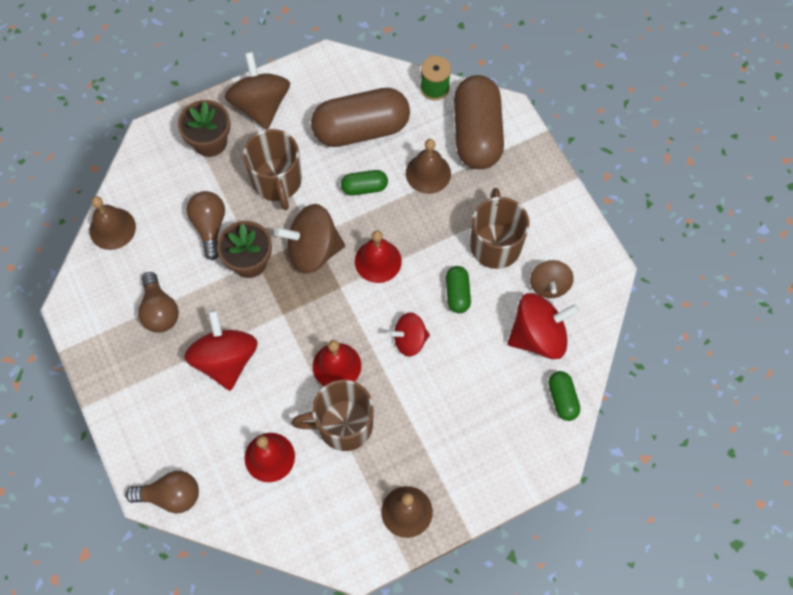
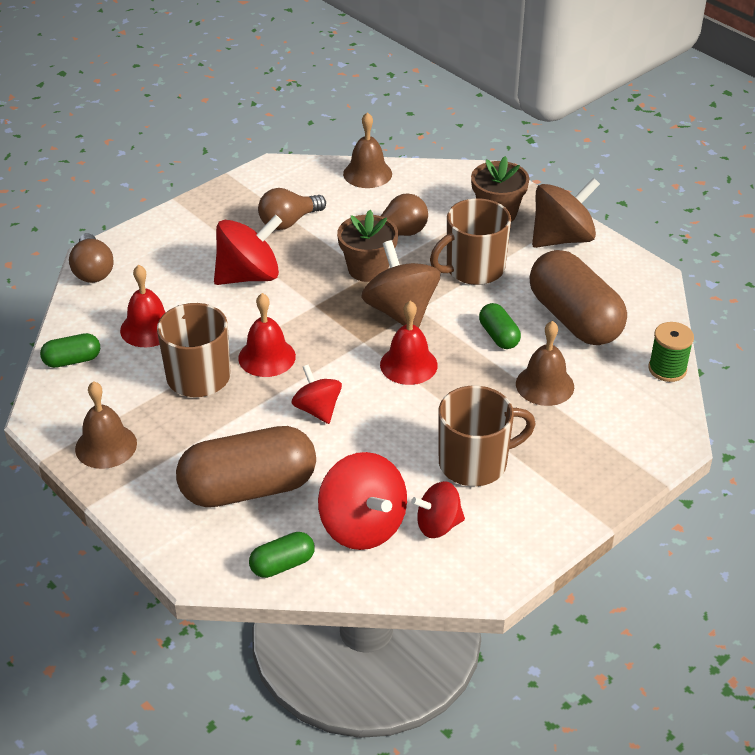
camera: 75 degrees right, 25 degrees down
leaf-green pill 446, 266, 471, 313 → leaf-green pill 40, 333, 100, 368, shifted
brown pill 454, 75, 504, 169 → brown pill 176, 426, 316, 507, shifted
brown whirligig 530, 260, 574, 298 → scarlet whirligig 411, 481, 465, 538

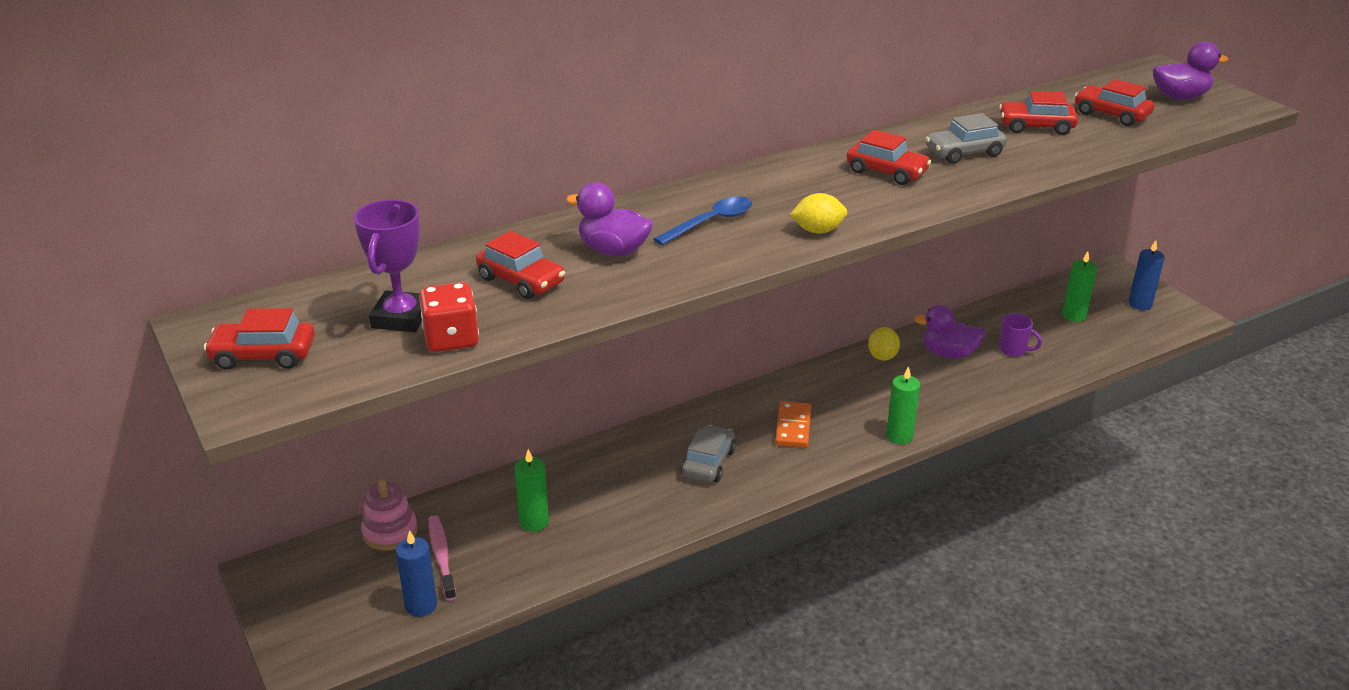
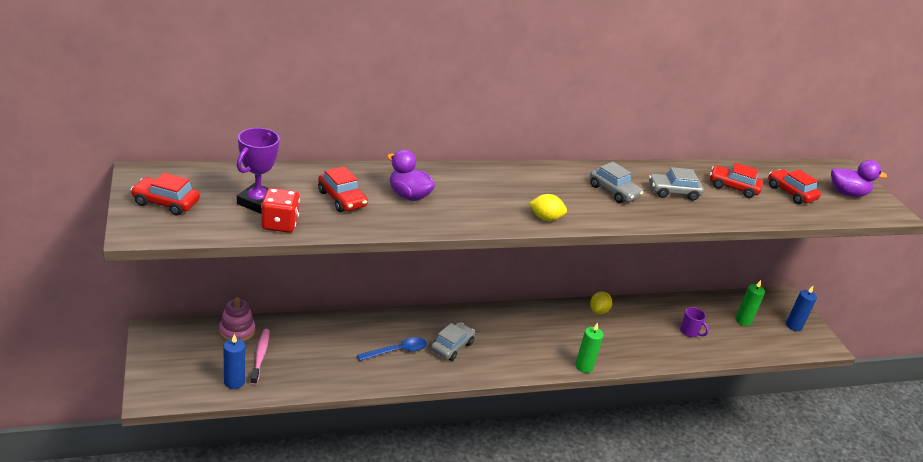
camera: 10 degrees right, 0 degrees up
leaf-green candle 515, 449, 549, 532 → -
royal blue spoon 654, 196, 752, 245 → royal blue spoon 357, 337, 427, 361, shifted
bright orange domino piece 775, 401, 812, 448 → -
scarlet car 847, 130, 931, 185 → grey car 590, 162, 643, 203
royal purple duck 914, 305, 985, 358 → -

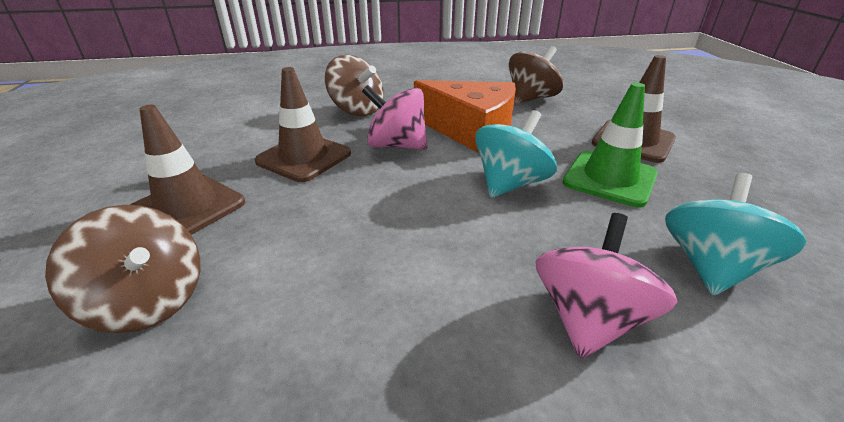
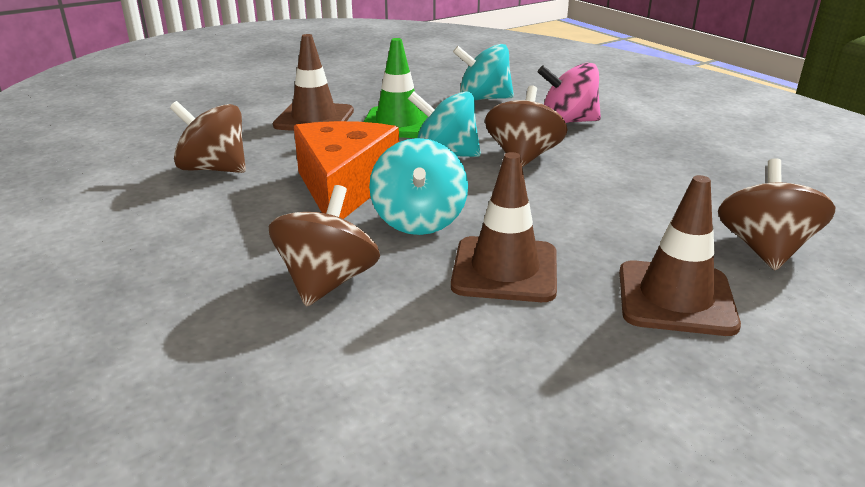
camera: 115 degrees left, 5 degrees down
rosy whirligig 362, 85, 428, 150 → turquoise whirligig 369, 138, 468, 235
- → brown whirligig 485, 85, 567, 167

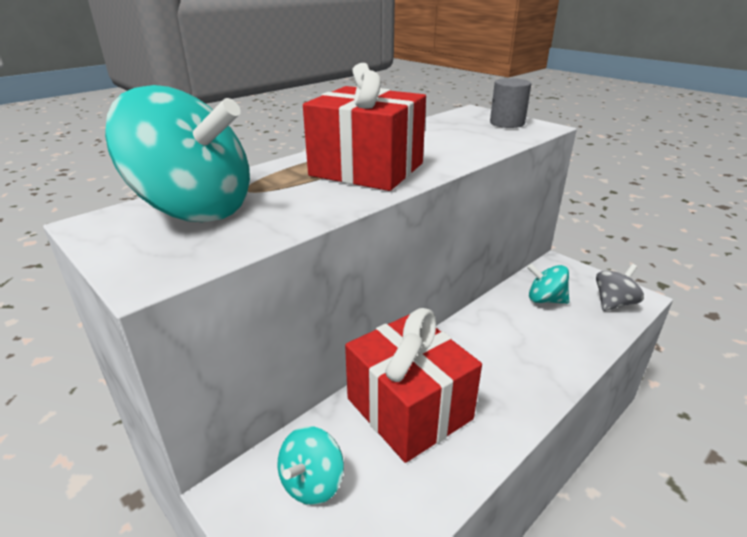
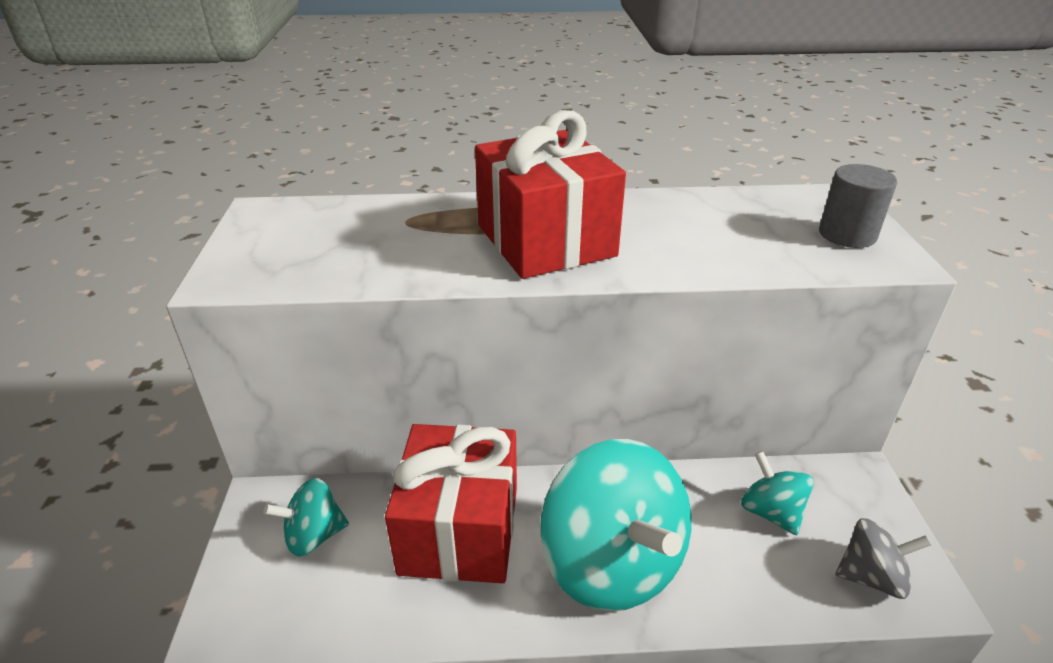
camera: 40 degrees right, 5 degrees up
turquoise whirligig 105, 85, 250, 222 → turquoise whirligig 541, 439, 691, 612, shifted

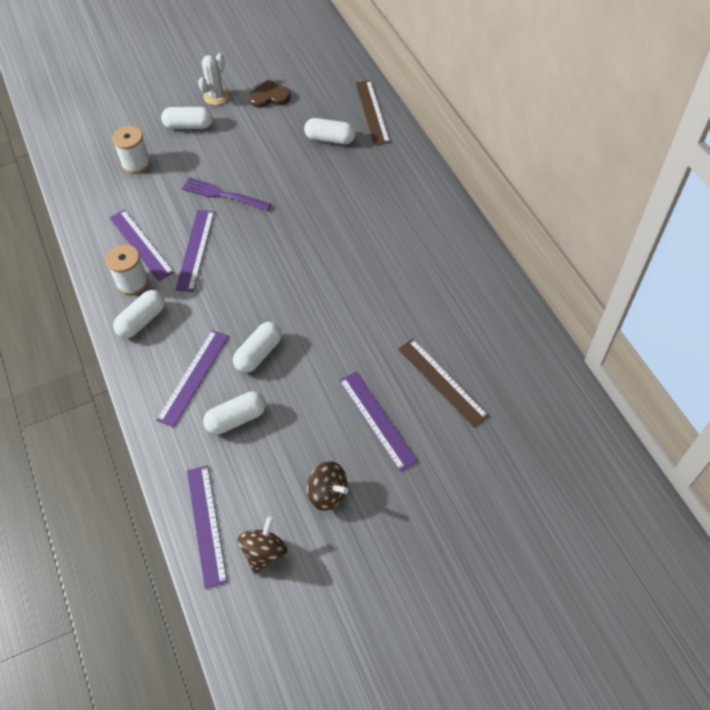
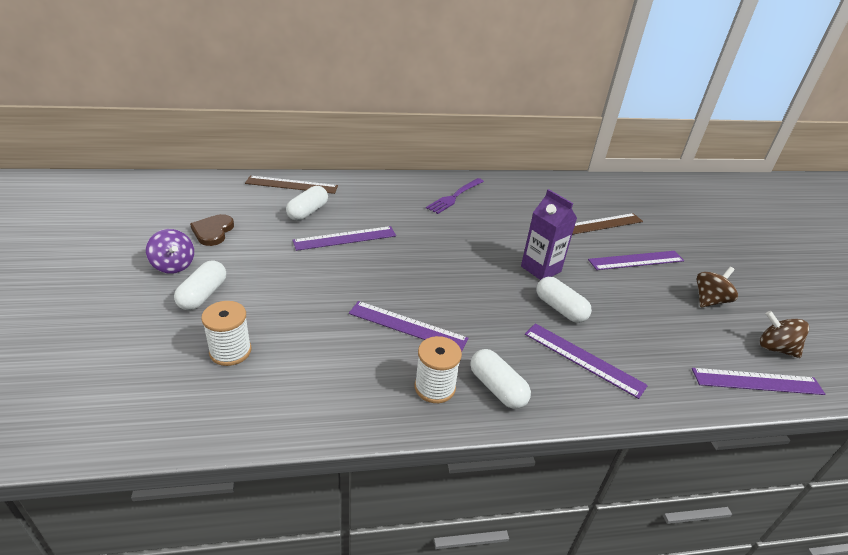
camera: 80 degrees left, 20 degrees down
royal purple straightedge 109, 210, 174, 282 → royal purple straightedge 292, 226, 396, 251, shifted
royal purple dinner fork 182, 177, 271, 211 → royal purple dinner fork 426, 178, 484, 214, shifted
pure white saguaro cactus 198, 53, 230, 105 → royal purple whirligig 146, 229, 194, 274
pure white pill 203, 392, 266, 435 → -
- → royal purple milk carton 521, 189, 577, 280

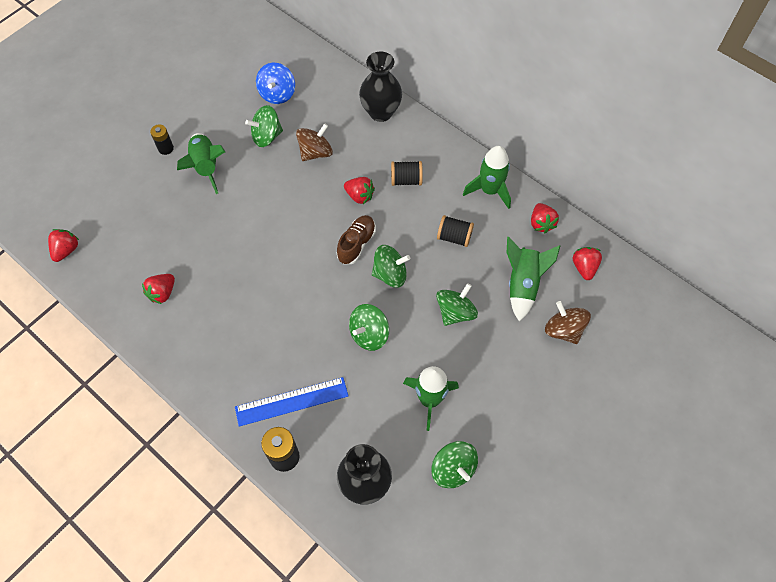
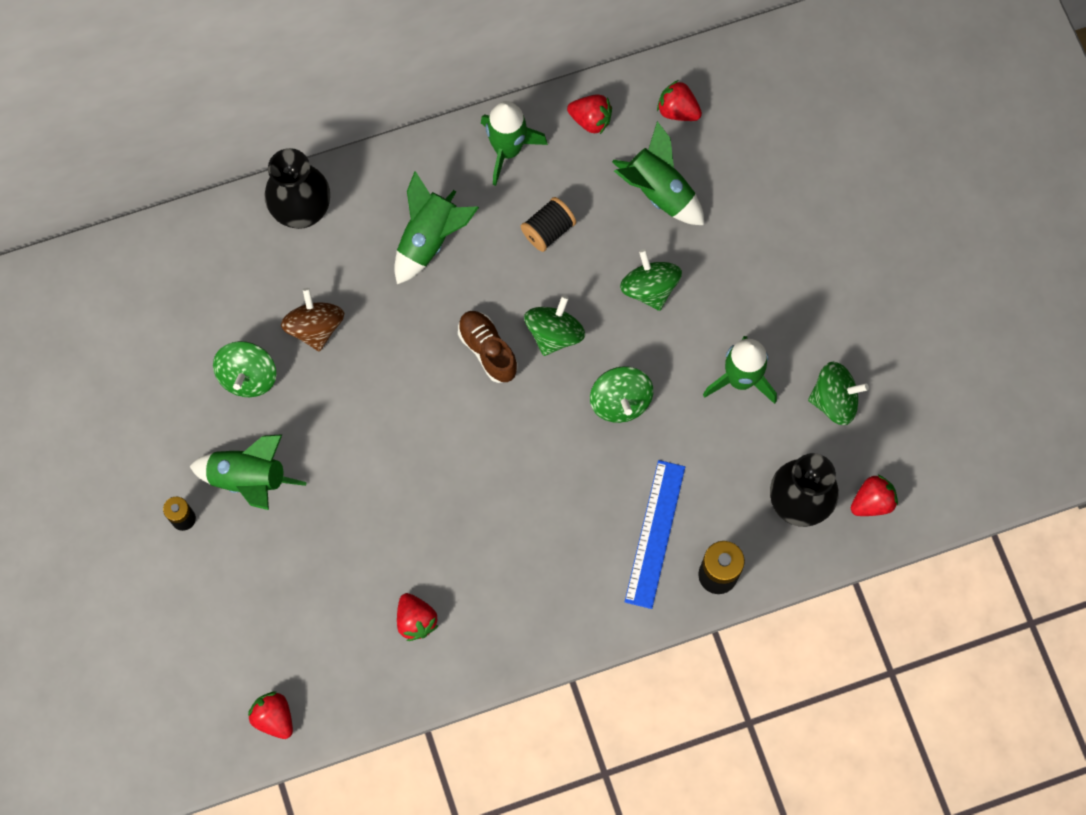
camera: 60 degrees left, 10 degrees up
royal blue whirligig 256, 63, 295, 104 → -
scarlet toy strawberry 344, 177, 375, 204 → scarlet toy strawberry 851, 475, 898, 516, shifted
ebony bobbin 391, 161, 423, 186 → leaf-green spaceship 394, 171, 479, 284
brown whirligig 545, 301, 591, 344 → -

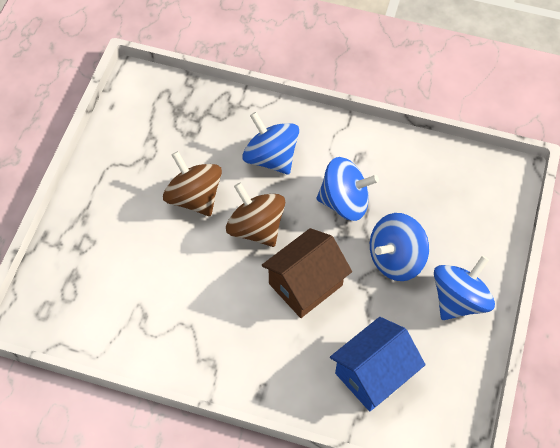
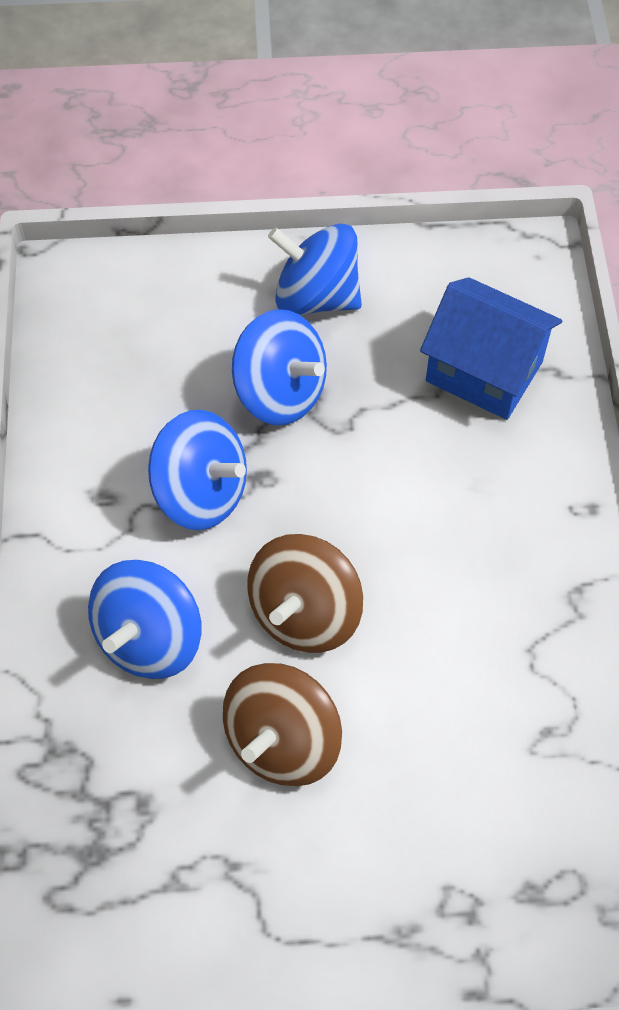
camera: 110 degrees left, 0 degrees up
brown cottage 262, 228, 352, 318 → -
royal blue whirligig 316, 157, 379, 221 → royal blue whirligig 148, 410, 247, 530, 135 degrees clockwise

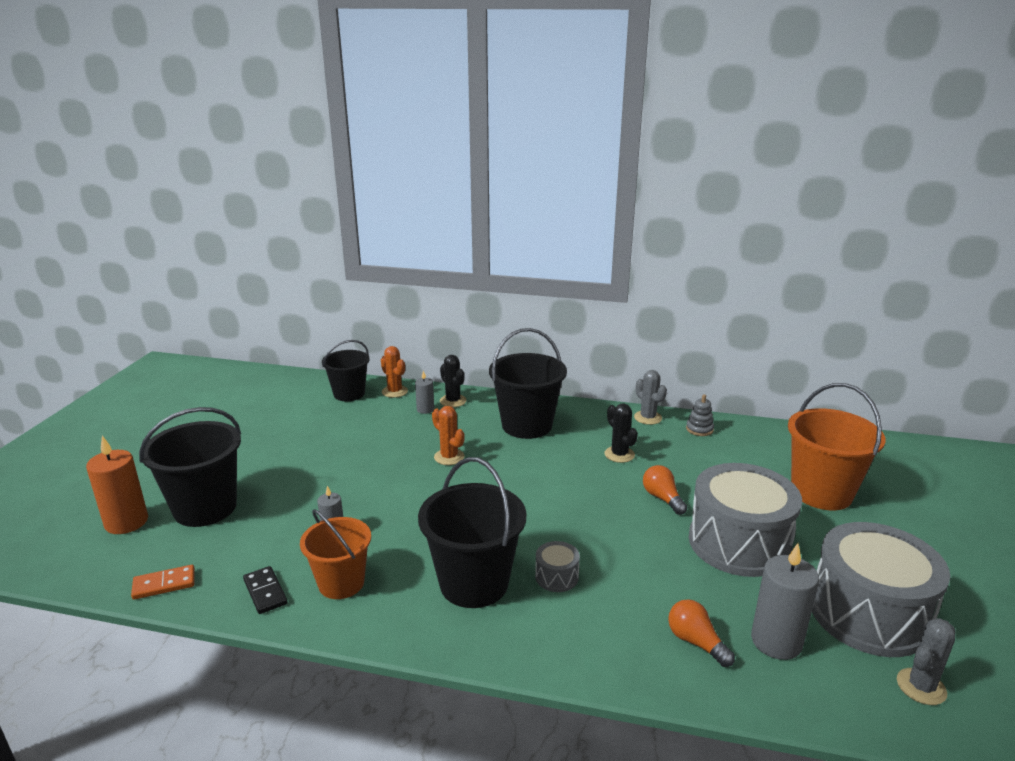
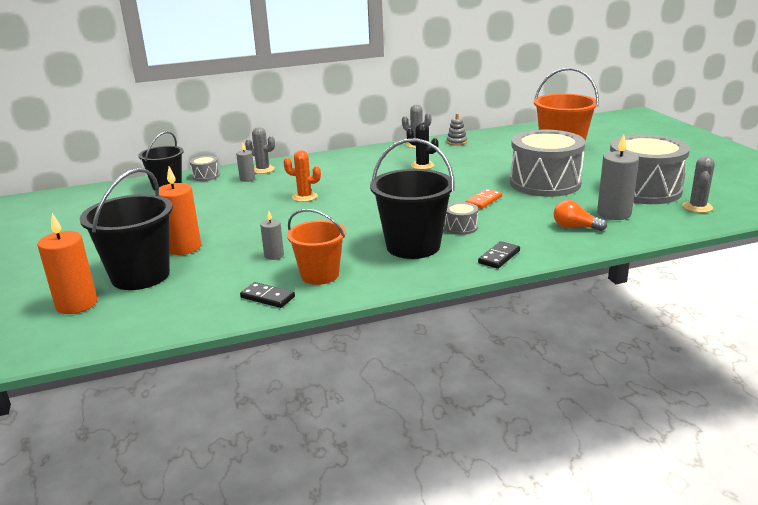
camera: 30 degrees left, 0 degrees up
bright orange domino piece 131, 565, 195, 600 → bright orange domino piece 466, 189, 502, 209, shifted
bright orange saguaro cactus 381, 346, 408, 398 → grey drum 190, 156, 220, 181
ebony saguaro cactus 440, 355, 467, 407 → grey saguaro cactus 245, 127, 275, 174
ebony bucket 489, 328, 567, 439 → -
bright orange lightbulb 643, 465, 687, 515 → -
- → bright orange candle 159, 166, 201, 255
- → ebony domino piece 478, 241, 520, 269

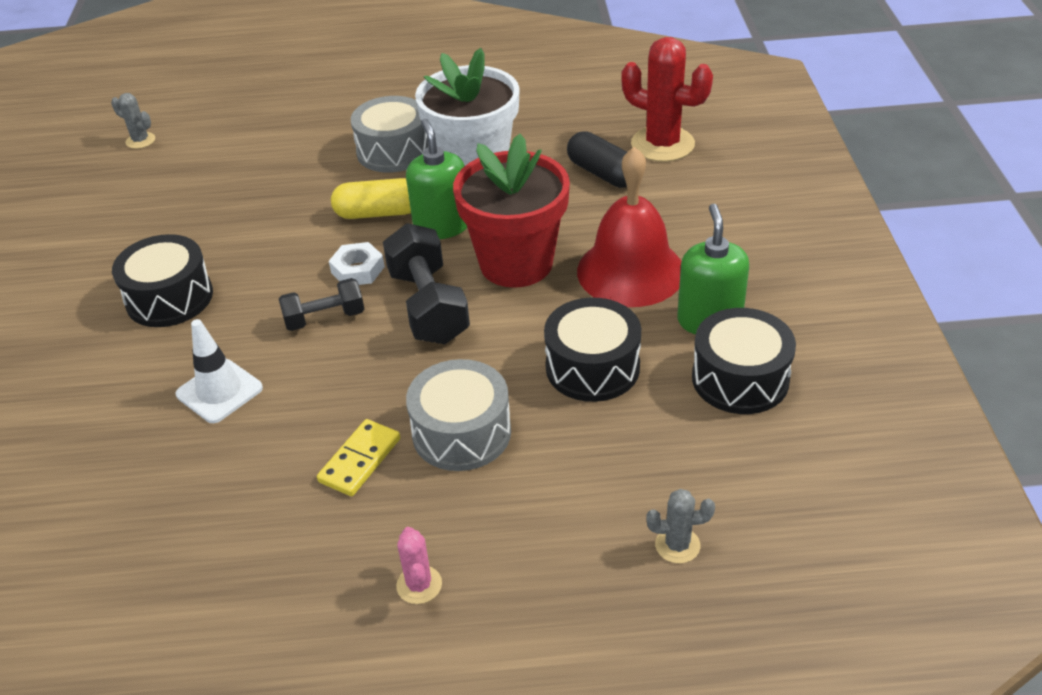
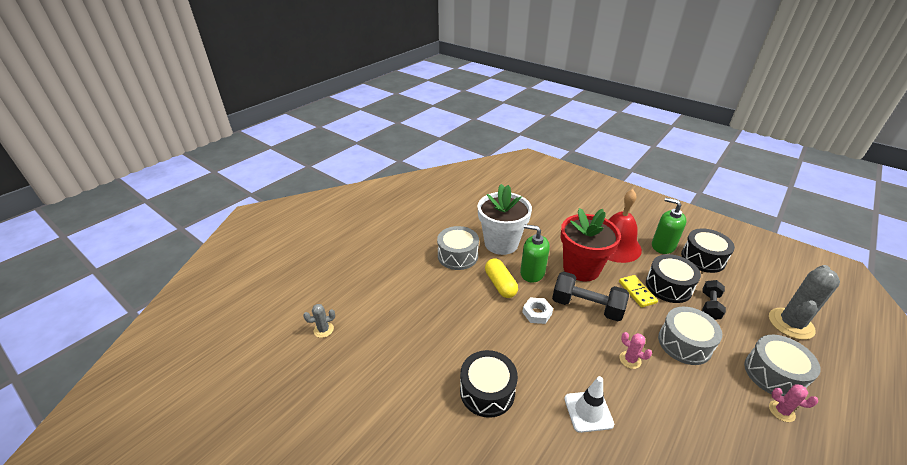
camera: 50 degrees left, 5 degrees down
ebony free weight 279, 278, 365, 331 → ebony free weight 702, 280, 726, 320, shifted
yellow domino piece 317, 419, 400, 496 → yellow domino piece 619, 275, 658, 308, shifted
yellow pill 331, 178, 411, 219 → yellow pill 485, 258, 518, 298, 60 degrees counterclockwise
ebony pill 567, 131, 627, 188 → -
scarlet saguaro cactus 621, 37, 713, 162 → -
grey saguaro cactus 646, 489, 715, 563 → grey saguaro cactus 769, 265, 840, 340, x2.07
- → rosy saguaro cactus 620, 332, 652, 369
- → grey drum 744, 335, 821, 396

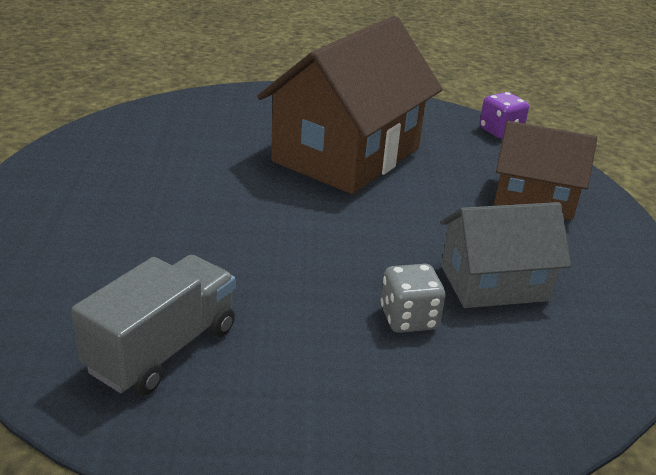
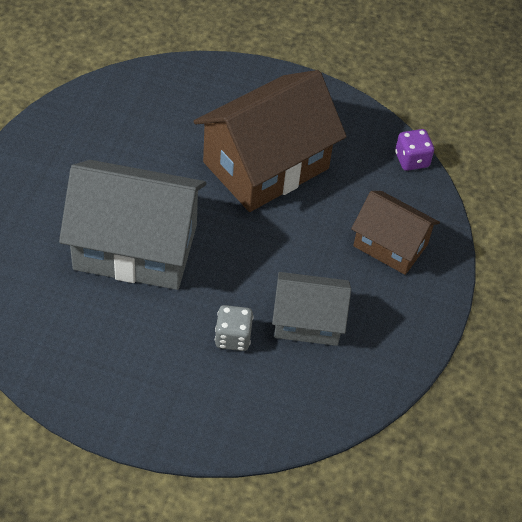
camera: 15 degrees right, 20 degrees up
grey truck 71, 255, 235, 395 → -
- → grey cottage 59, 160, 206, 290

